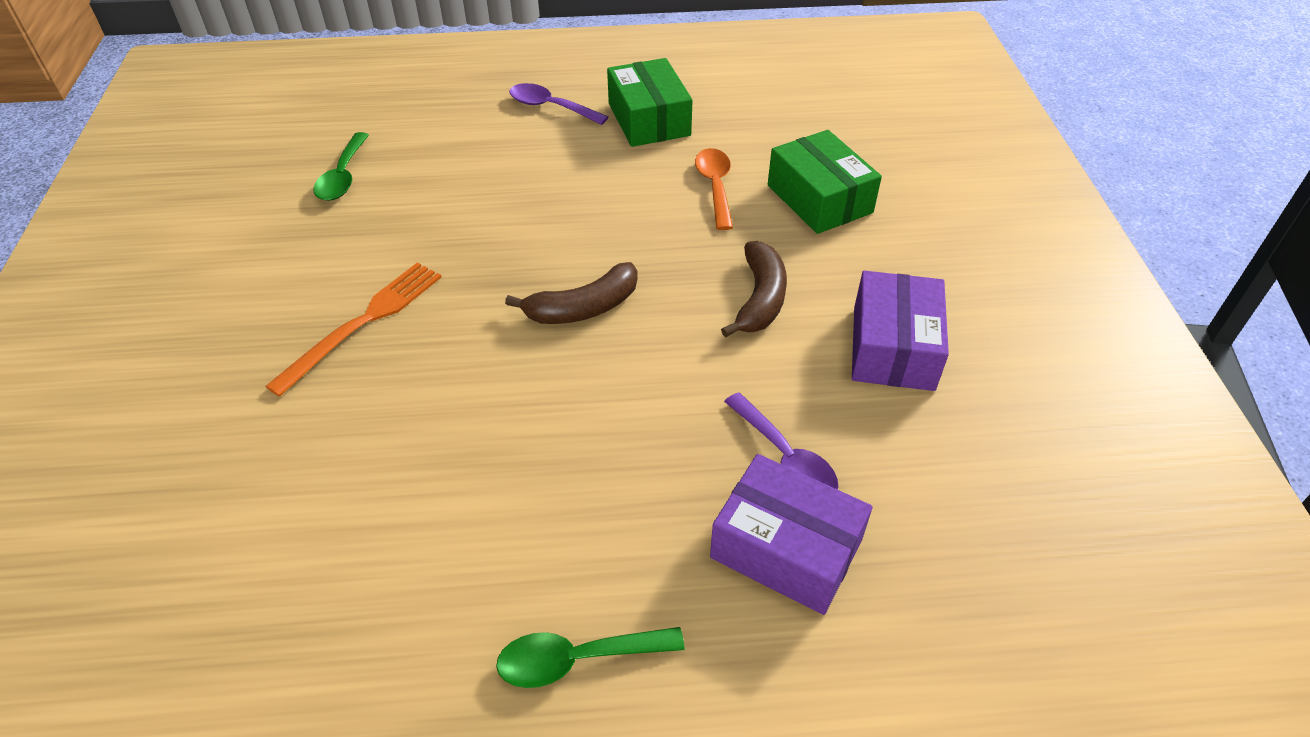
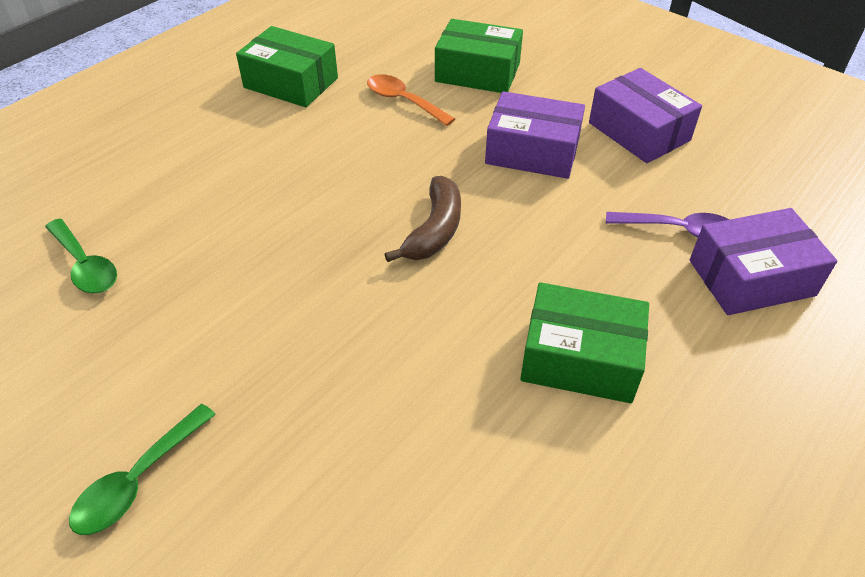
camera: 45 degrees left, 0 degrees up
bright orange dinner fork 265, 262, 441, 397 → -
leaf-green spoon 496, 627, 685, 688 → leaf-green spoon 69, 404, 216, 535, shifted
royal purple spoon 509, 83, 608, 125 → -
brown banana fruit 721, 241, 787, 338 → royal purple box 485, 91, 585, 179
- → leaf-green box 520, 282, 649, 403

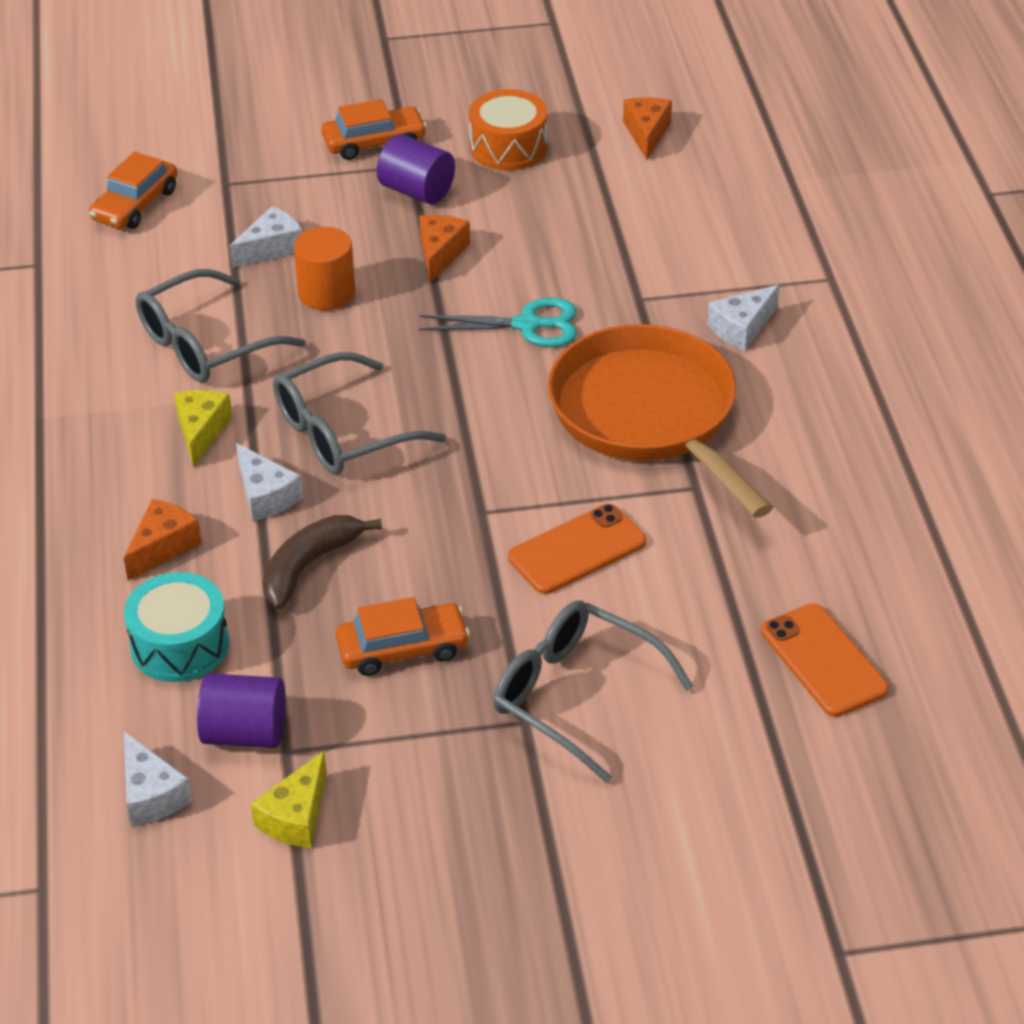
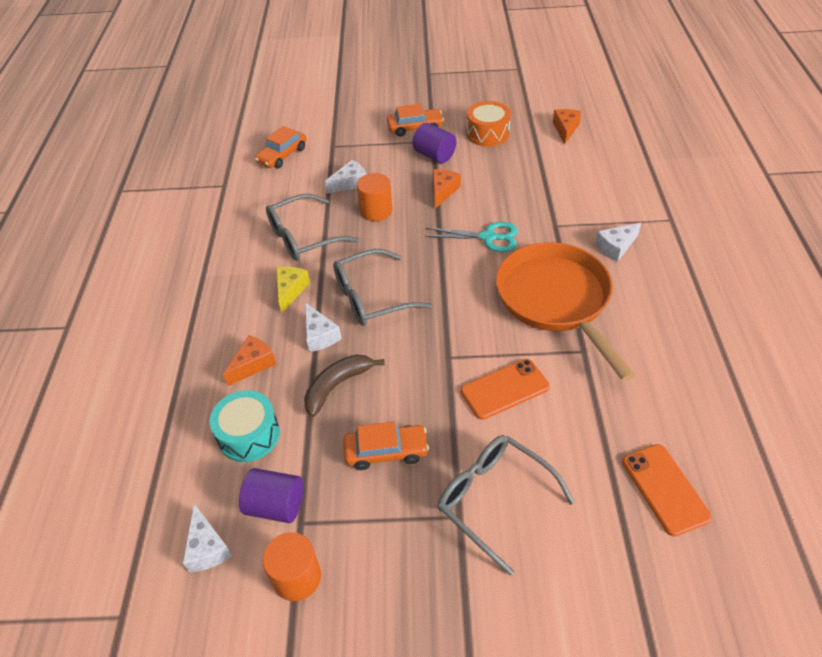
camera: 10 degrees right, 5 degrees up
yellow cheese 251, 751, 327, 848 → bright orange solid cylinder 262, 532, 321, 601

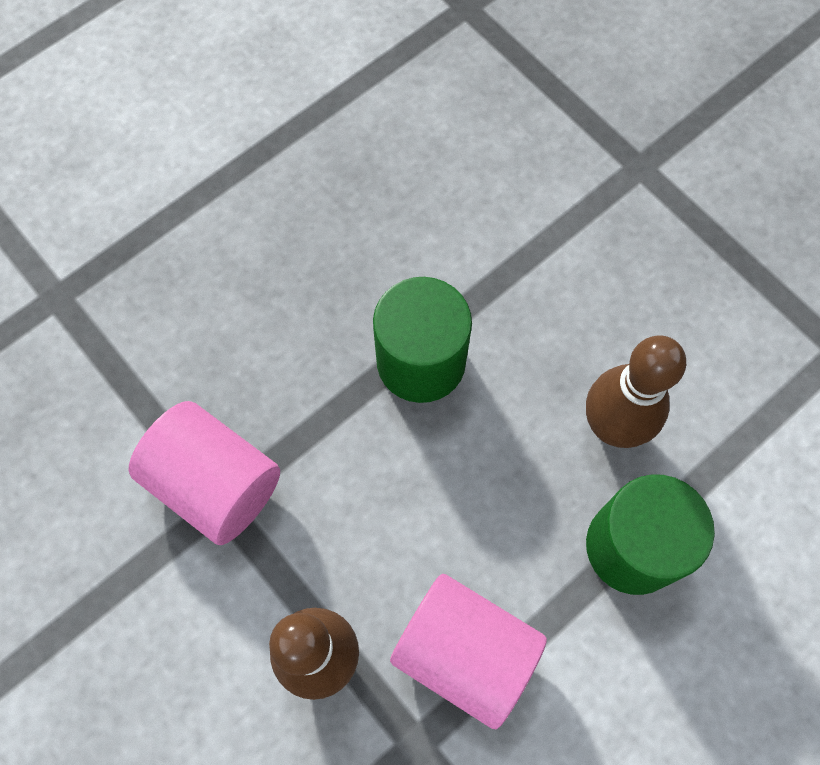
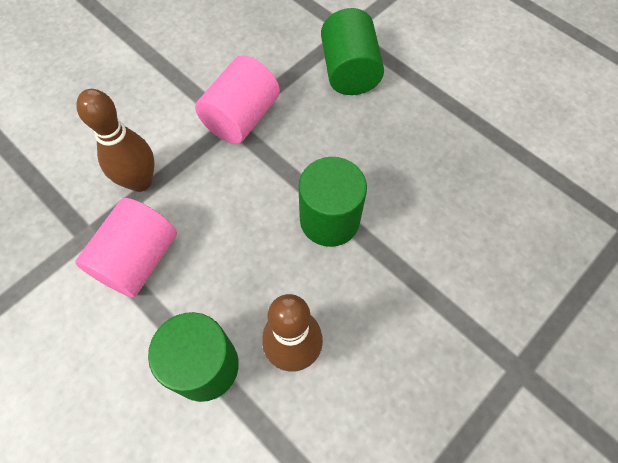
camera: 85 degrees right, 5 degrees down
- → leaf-green solid cylinder 321, 8, 384, 95

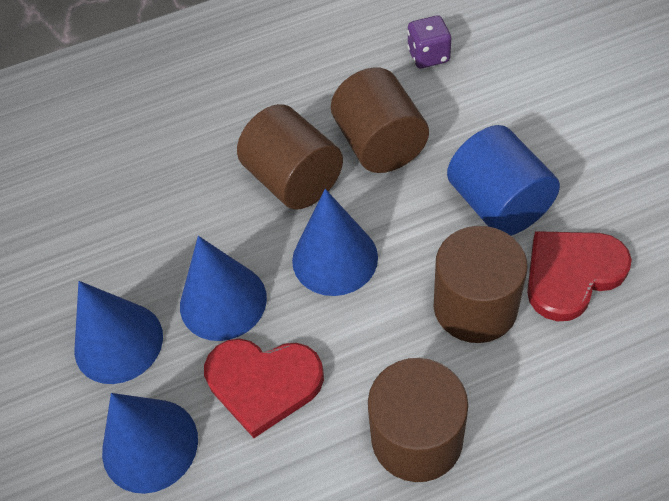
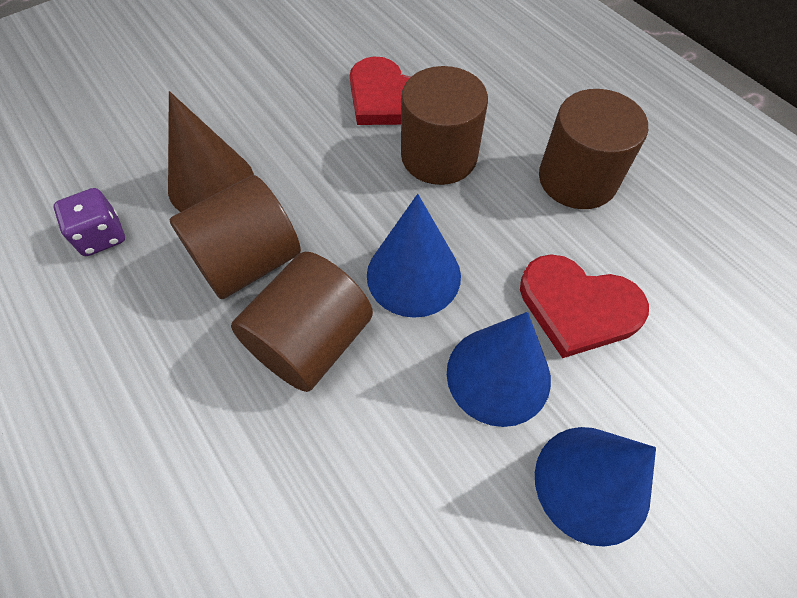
camera: 110 degrees left, 5 degrees up
royal blue cone 102, 393, 198, 494 → -
scarlet love heart 204, 338, 324, 438 → scarlet love heart 520, 254, 649, 358, 120 degrees clockwise
royal blue solid cylinder 447, 125, 560, 236 → -
- → brown cone 168, 91, 254, 212

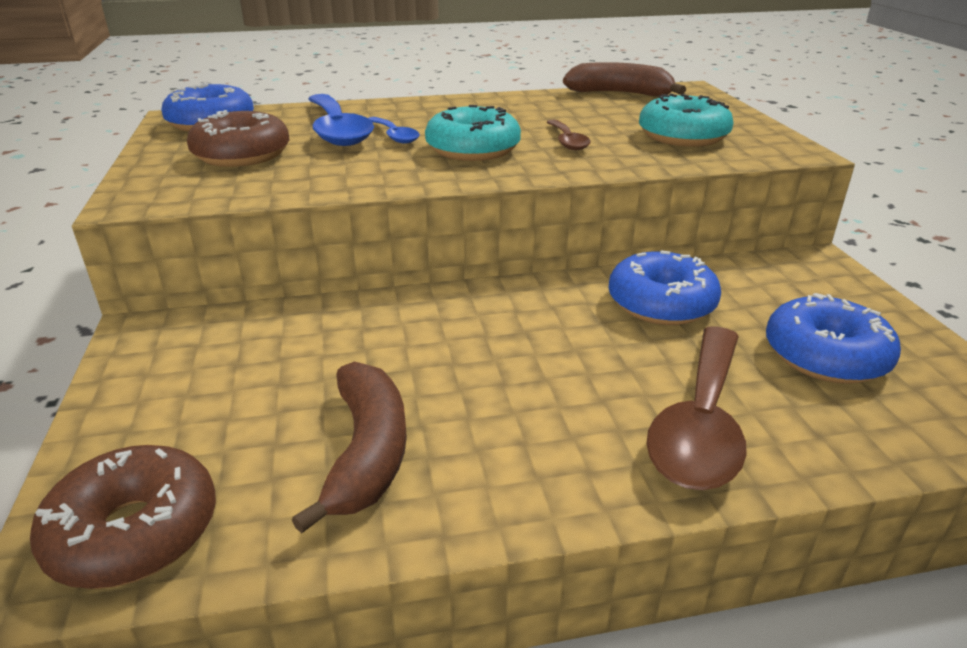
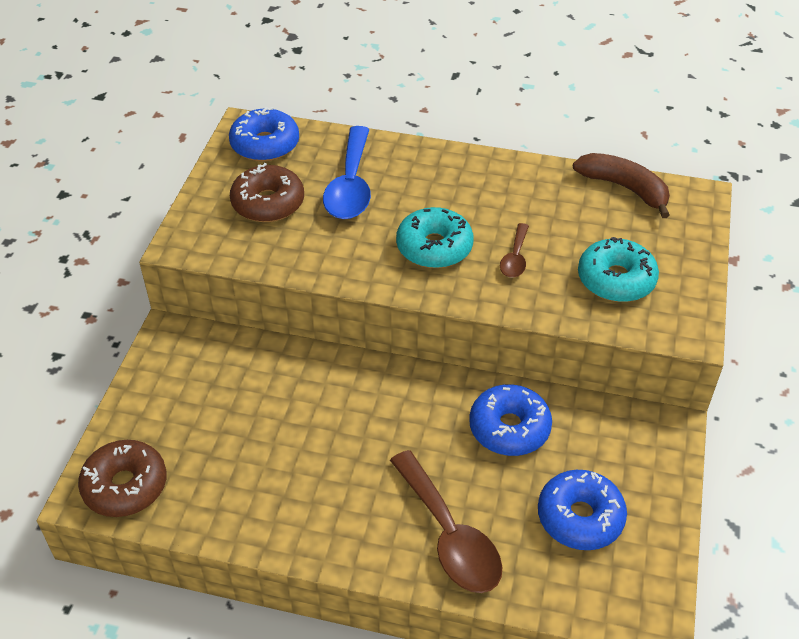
camera: 25 degrees right, 15 degrees up
brown banana fruit 292, 361, 407, 534 → -
royal blue spoon 368, 117, 420, 143 → -
brown spoon 646, 326, 747, 490 → brown spoon 390, 450, 502, 593, 75 degrees counterclockwise

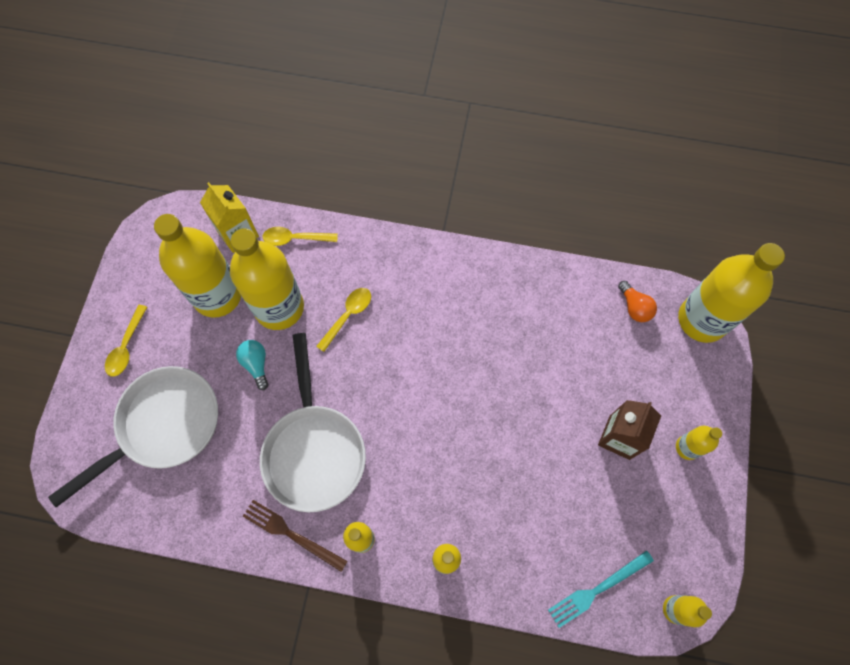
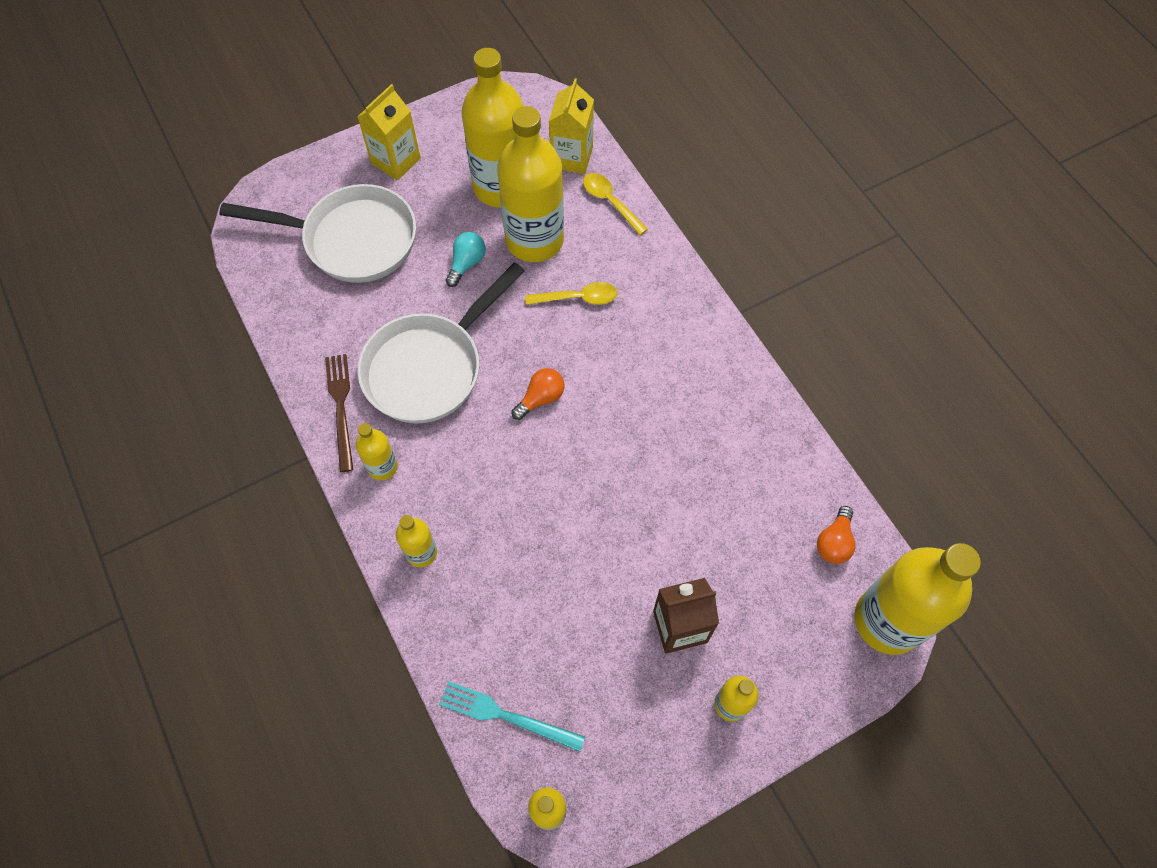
camera: 50 degrees right, 5 degrees down
yellow spoon 105, 305, 147, 377 → yellow milk carton 357, 84, 421, 180
- → bright orange lightbulb 511, 368, 565, 420

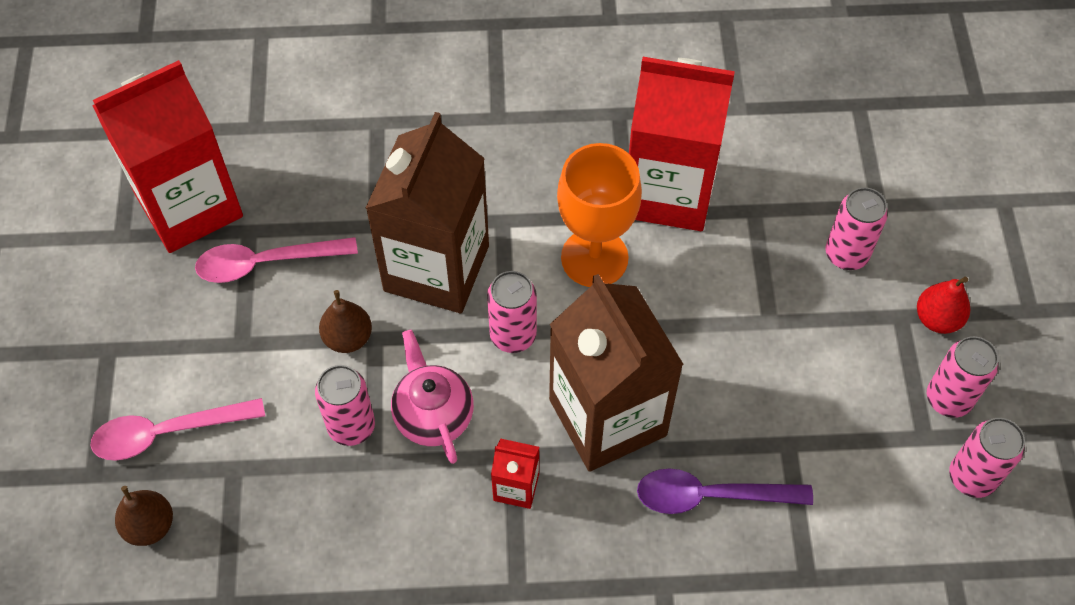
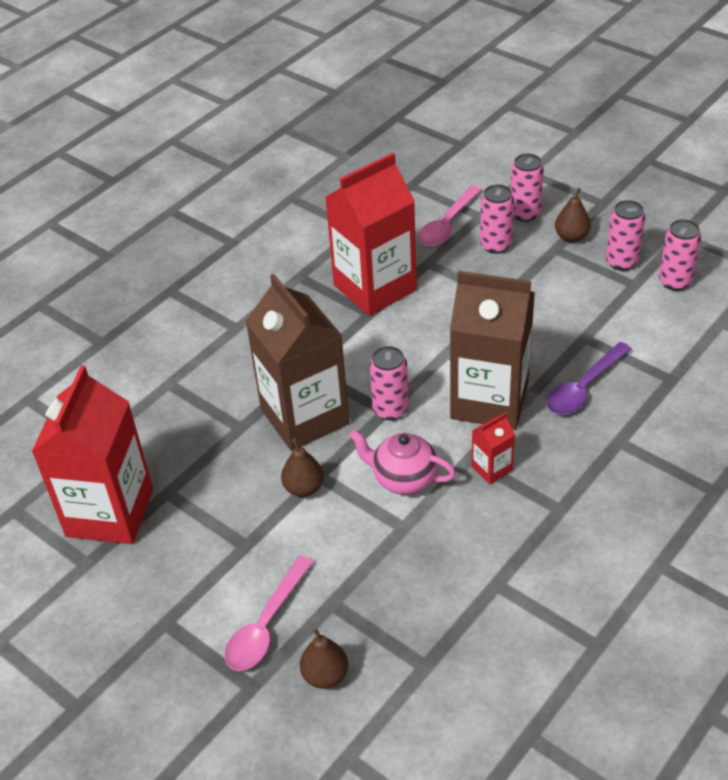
camera: 45 degrees left, 15 degrees down
rosy spoon 195, 237, 358, 283 → rosy spoon 418, 185, 482, 246, shifted
rosy tin 315, 365, 375, 446 → rosy tin 510, 153, 544, 222, shifted
bright orange goblet 557, 143, 642, 287 → -
scarlet pear fruit 917, 277, 970, 334 → brown pear fruit 555, 188, 591, 243

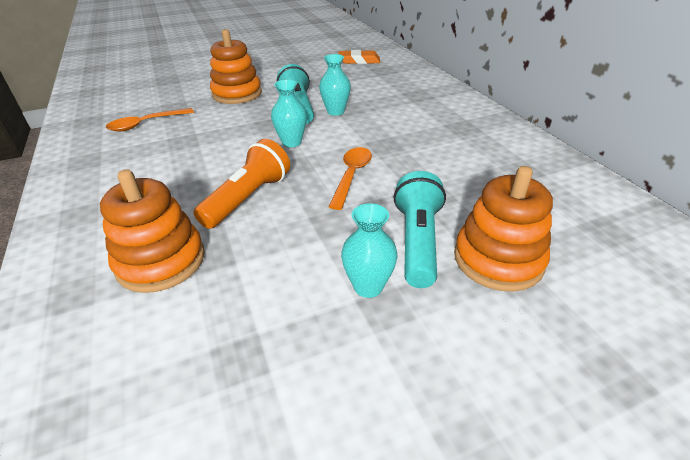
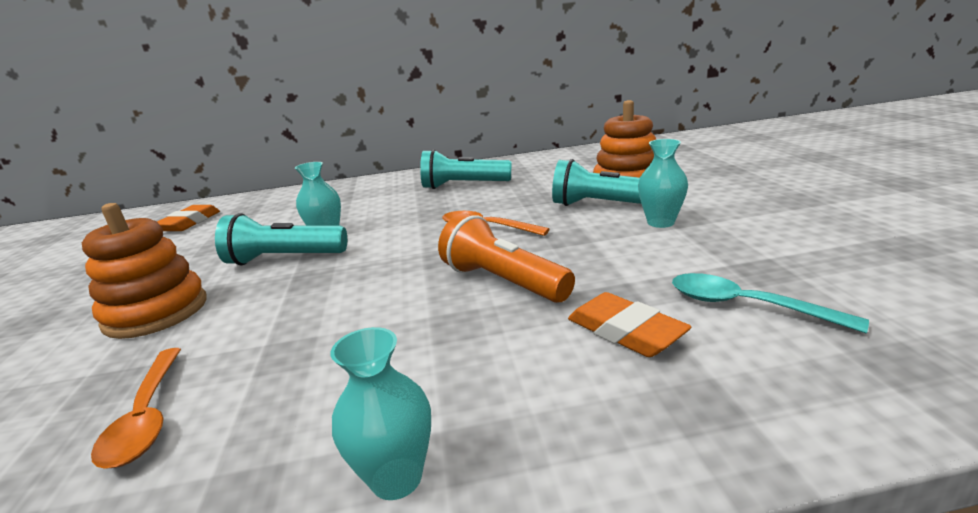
camera: 75 degrees left, 15 degrees down
bright orange ring stacker 100, 169, 205, 293 → bright orange eraser 568, 292, 691, 357
turquoise tall vase 271, 80, 307, 147 → turquoise tall vase 331, 327, 431, 500, shifted
- → turquoise pocket torch 420, 149, 512, 189
- → turquoise spoon 672, 273, 869, 333

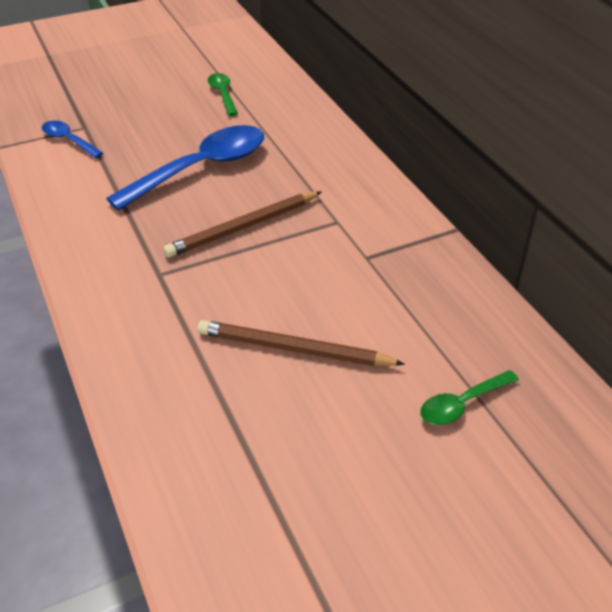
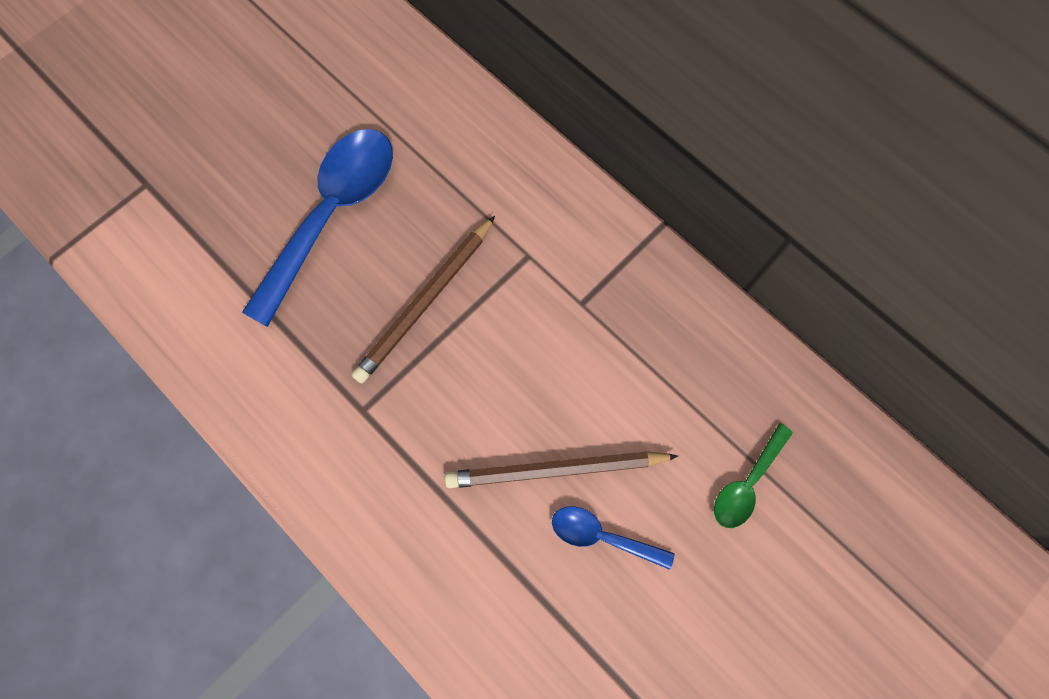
camera: 20 degrees left, 30 degrees up
royal blue spoon 42, 121, 103, 158 → royal blue spoon 552, 507, 675, 570, shifted
leaf-green spoon 208, 73, 238, 116 → -

